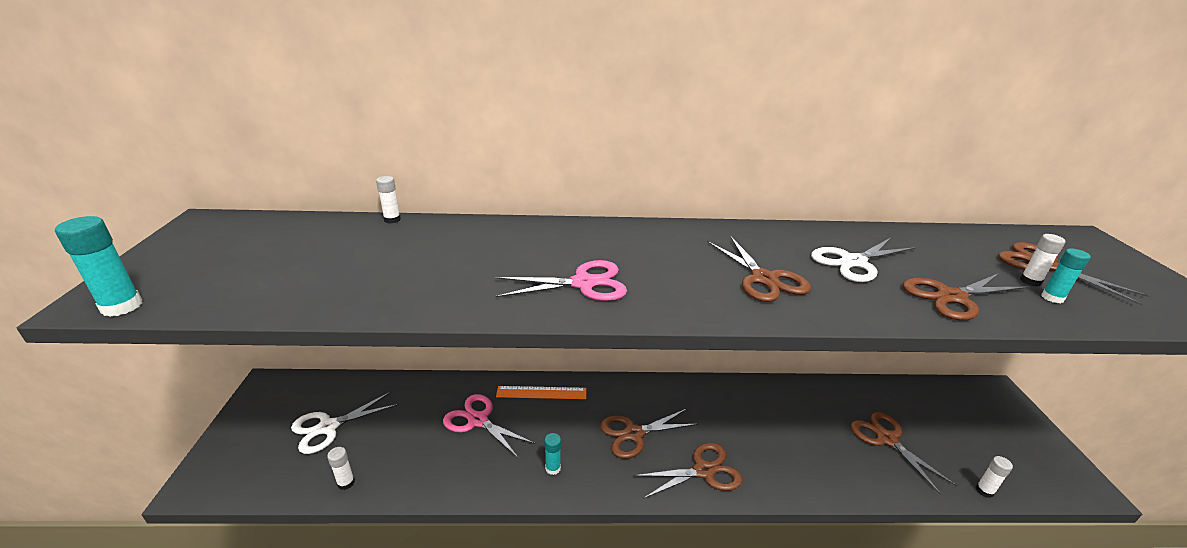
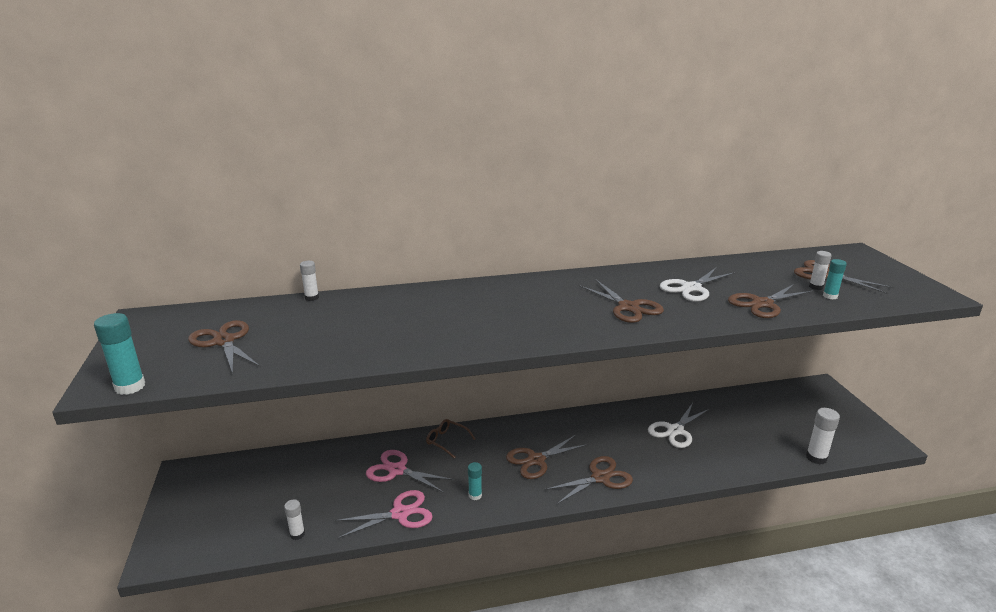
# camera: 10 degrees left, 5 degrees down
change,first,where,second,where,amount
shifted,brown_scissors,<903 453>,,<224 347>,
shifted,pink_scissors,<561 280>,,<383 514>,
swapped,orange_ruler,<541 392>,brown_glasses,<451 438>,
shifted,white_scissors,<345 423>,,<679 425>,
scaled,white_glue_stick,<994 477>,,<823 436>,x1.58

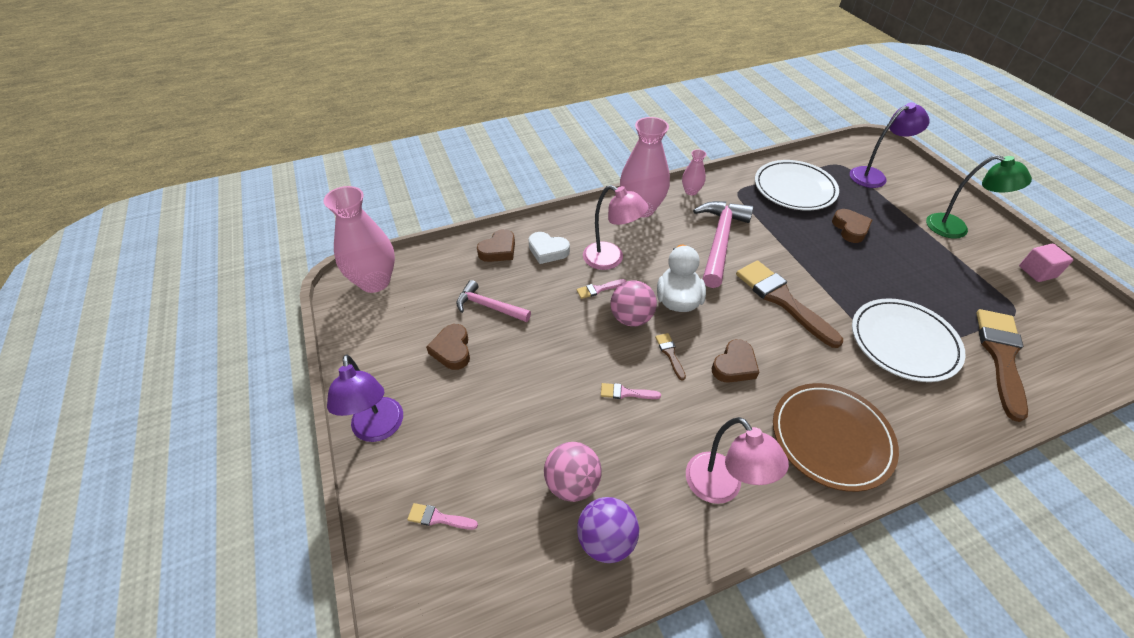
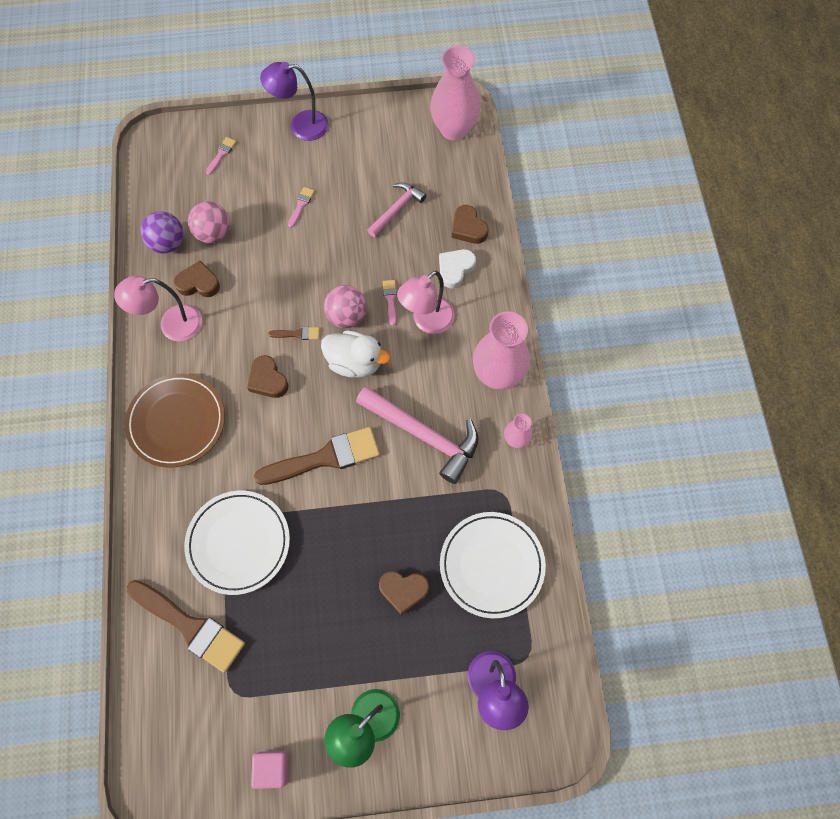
# camera: 105 degrees right, 20 degrees up
change,first,where,second,where,amount
shifted,brown_heart,<448 347>,,<197 279>,
shifted,pink_brush,<631 391>,,<301 207>,

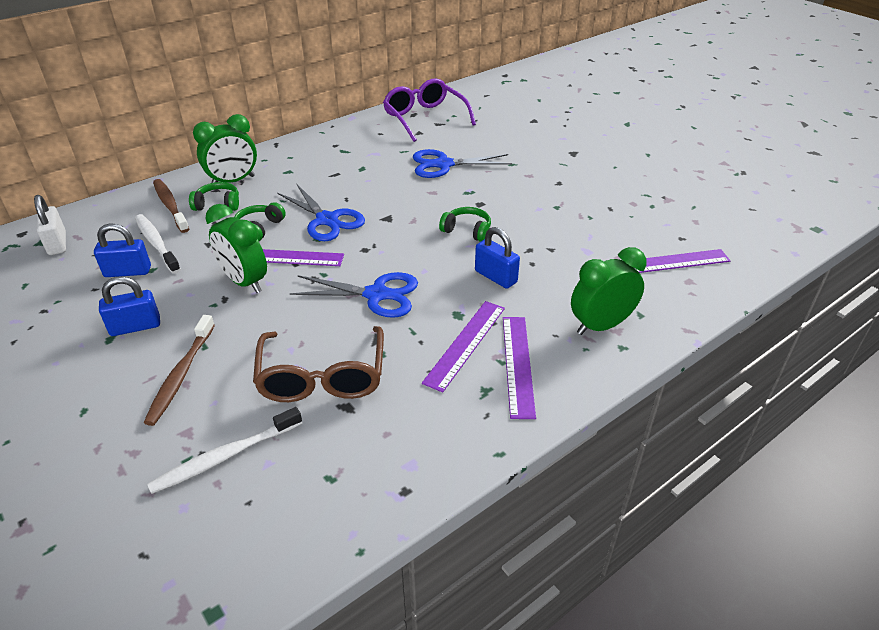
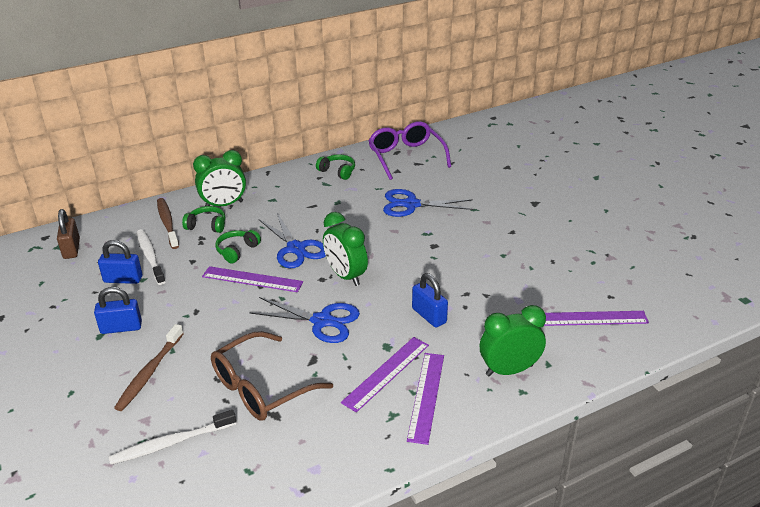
# camera: 10 degrees right, 5 degrees down
change,first,where,second,where,amount
repainted,white_padlock,<50 225>,brown_padlock,<68 234>,
rotated,brown_glasses,<318 364>,,<272 376>,45 degrees clockwise
shifted,green_headphones,<465 224>,,<335 167>,
shifted,green_clock,<236 248>,,<345 249>,

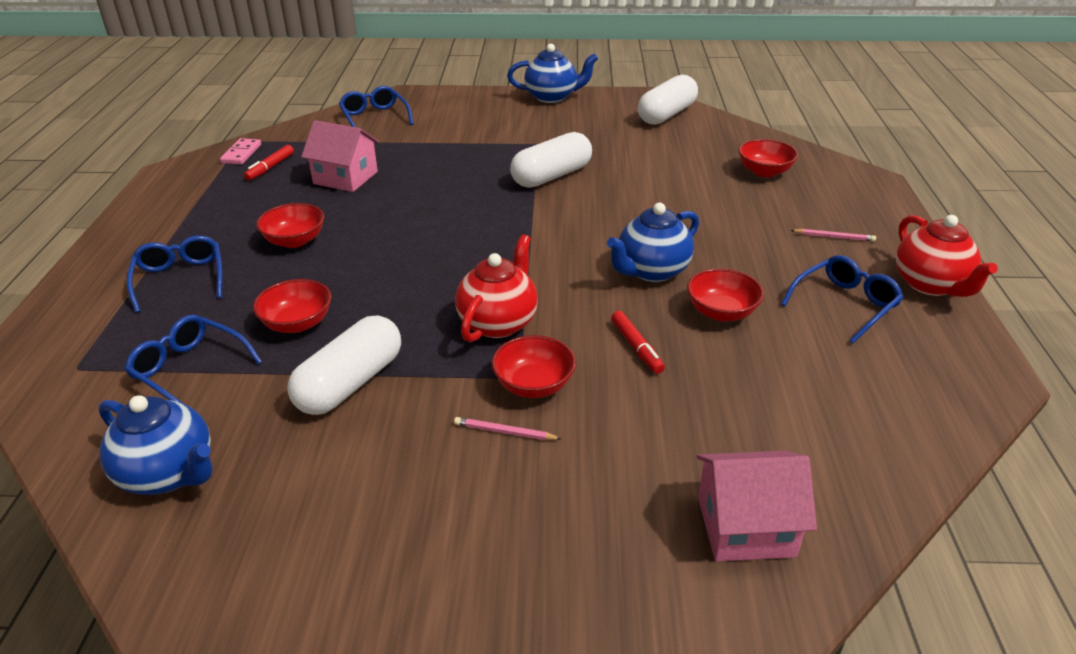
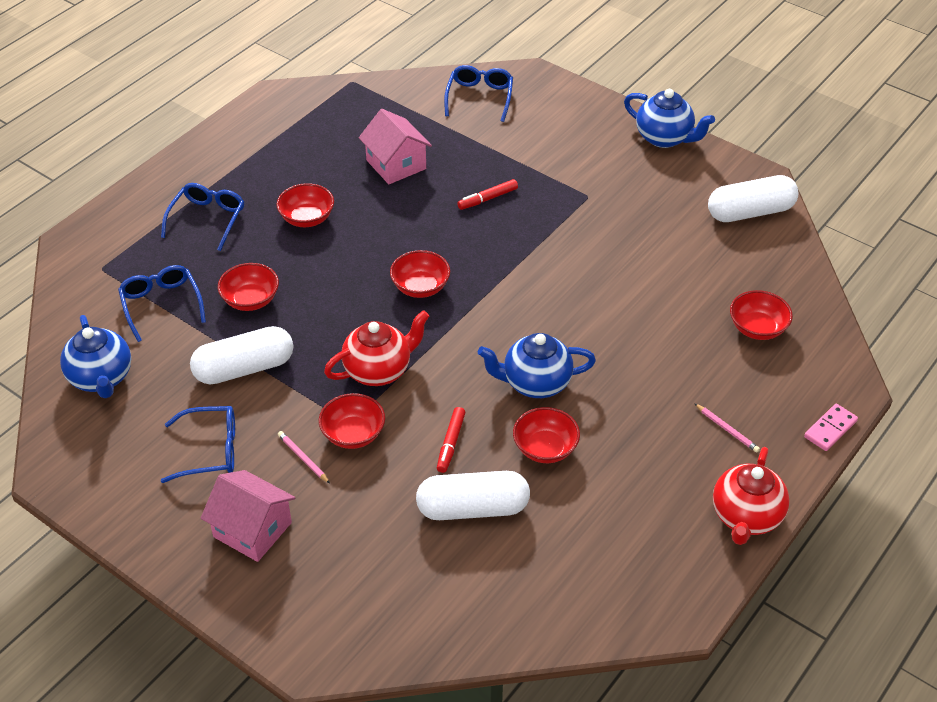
# camera: 35 degrees right, 10 degrees up
change,first,where,second,where,amount
shifted,blue_glasses,<842 299>,,<198 444>,
shifted,pink_house,<756 506>,,<248 516>,
new,,,red_bowl,<420 274>,
shifted,white_capsule,<551 160>,,<473 495>,
shifted,red_marker,<269 163>,,<487 194>,
shifted,pink_domino,<240 151>,,<831 427>,

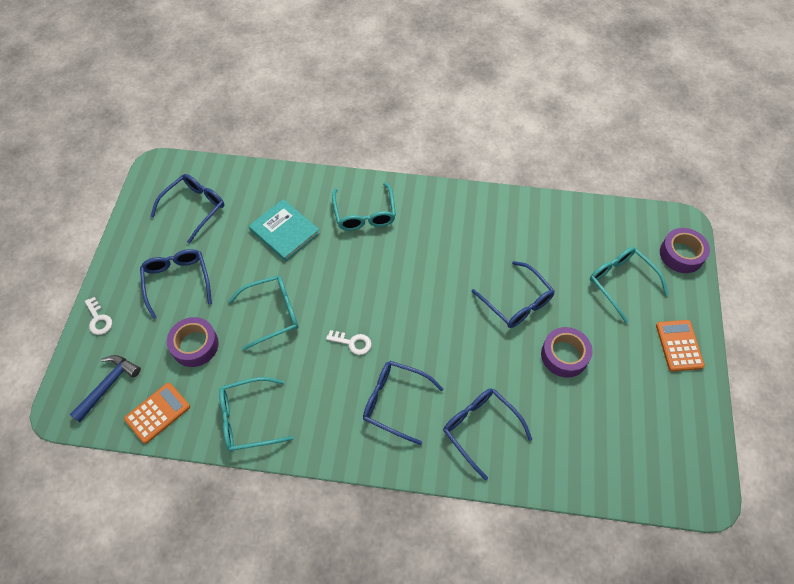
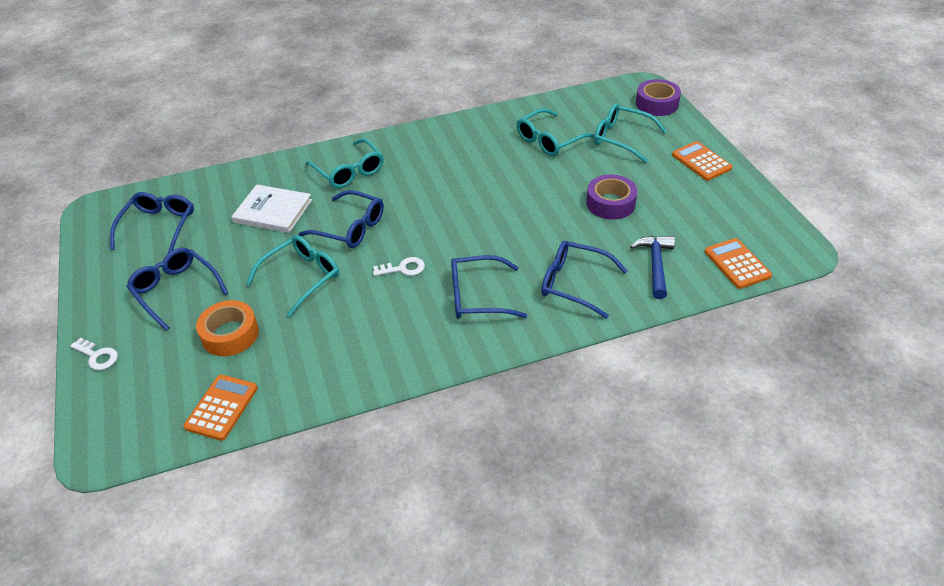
# camera: 25 degrees left, 15 degrees down
change,first,where,second,where,amount
repainted,purple_tape,<193 342>,orange_tape,<227 328>,
repainted,turquoise_book,<284 230>,white_book,<272 208>,
shifted,blue_glasses,<513 294>,,<341 219>,
shifted,turquoise_glasses,<256 414>,,<555 132>,
shifted,blue_hammer,<105 388>,,<652 267>,
new,,,orange_calculator,<738 263>,

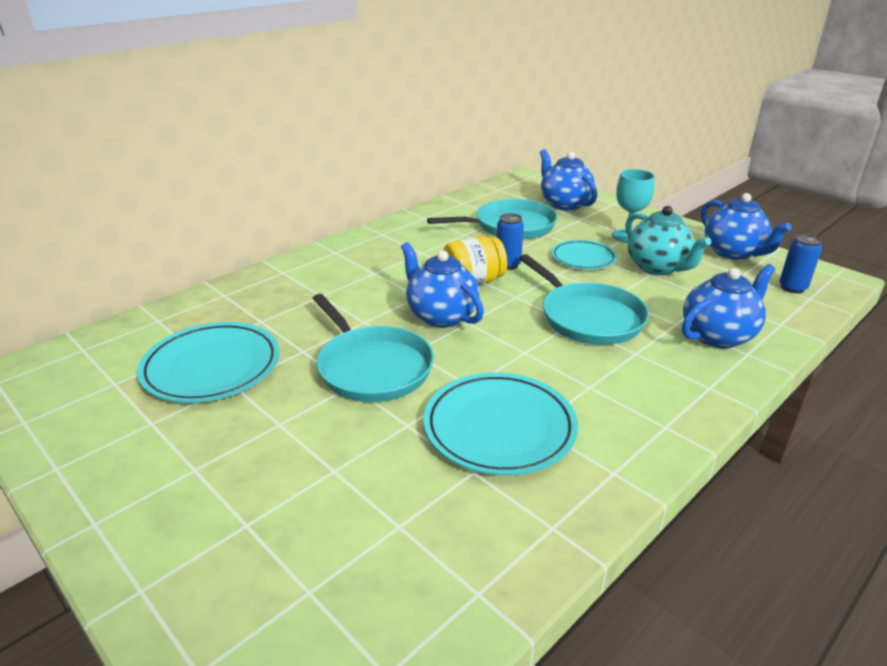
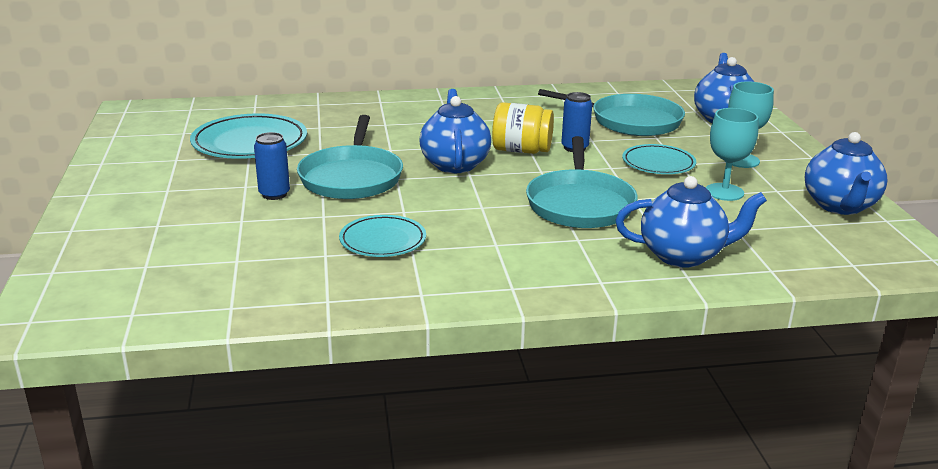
# camera: 35 degrees right, 5 degrees down
change,first,where,second,where,amount
shifted,blue_can,<800 264>,,<272 166>,
scaled,turquoise_plate,<501 424>,,<382 236>,x0.62
swapped,turquoise_teapot,<668 240>,turquoise_goblet,<732 154>,

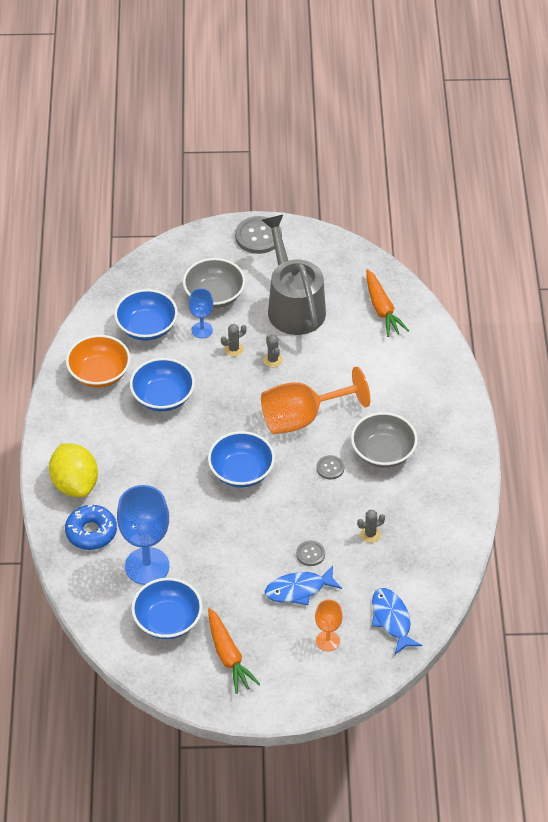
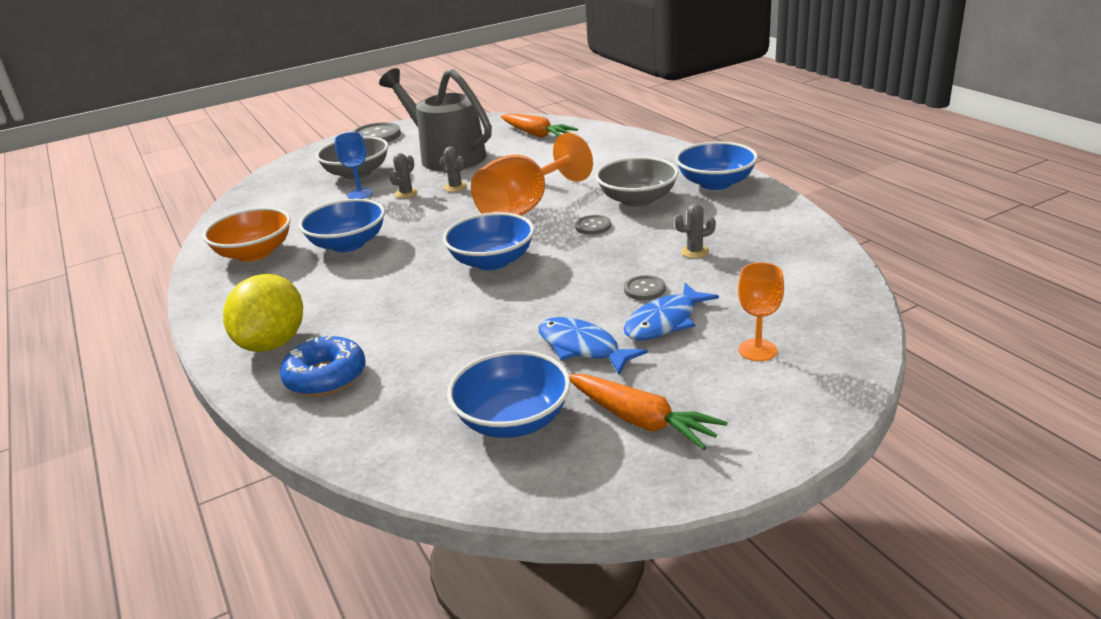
# camera: 25 degrees left, 20 degrees down
change,first,where,second,where,amount
rotated,yellow_lemon,<73 470>,,<263 313>,60 degrees clockwise
shifted,blue_fish,<397 621>,,<593 346>,
rotated,grey_cactus,<371 526>,,<695 231>,45 degrees clockwise
shifted,blue_bowl,<146 315>,,<716 165>,
gone,blue_goblet,<143 535>,,,

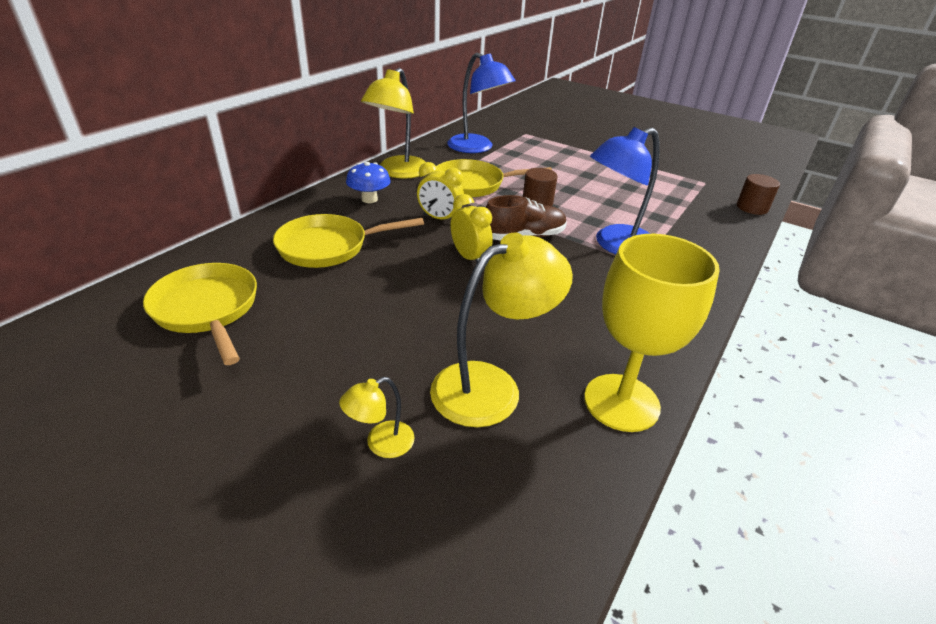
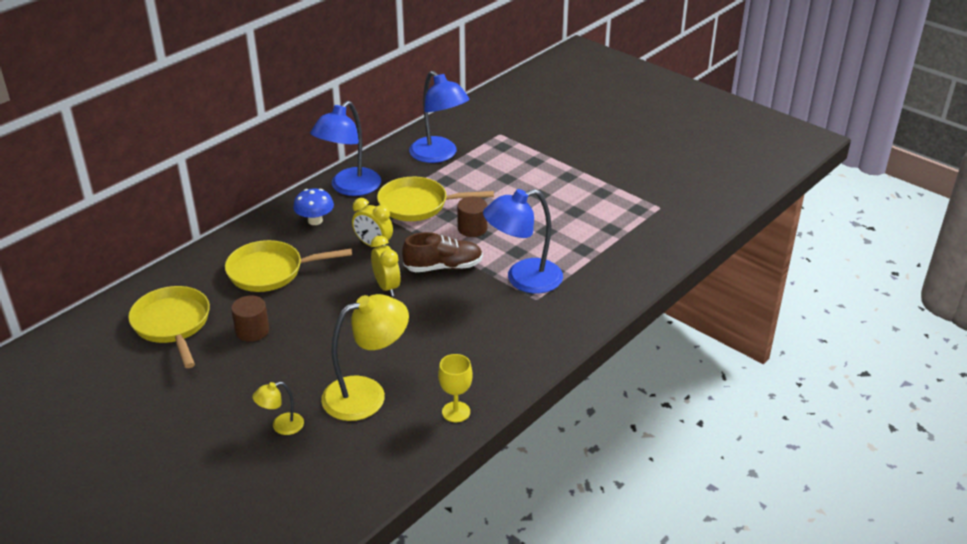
# camera: 10 degrees right, 0 degrees up
change,first,where,second,where,amount
shifted,brown_cylinder,<758 194>,,<250 319>,
repainted,yellow_lamp,<393 123>,blue_lamp,<345 148>,
scaled,yellow_goblet,<652 333>,,<455 388>,x0.53

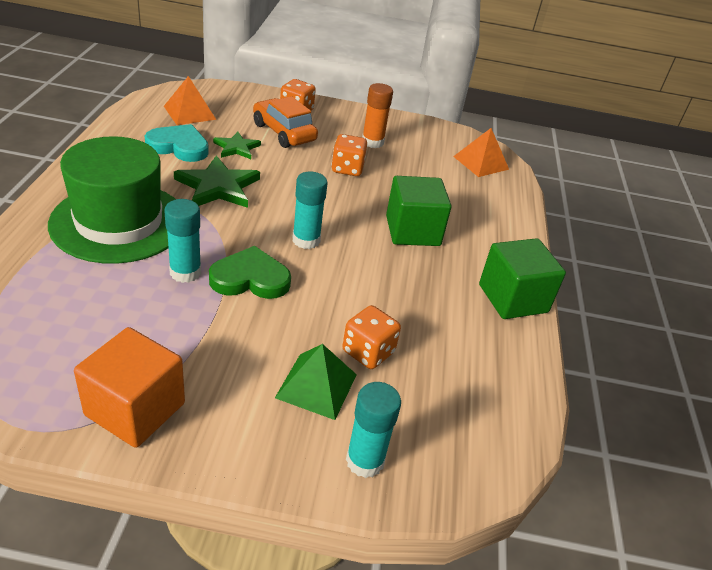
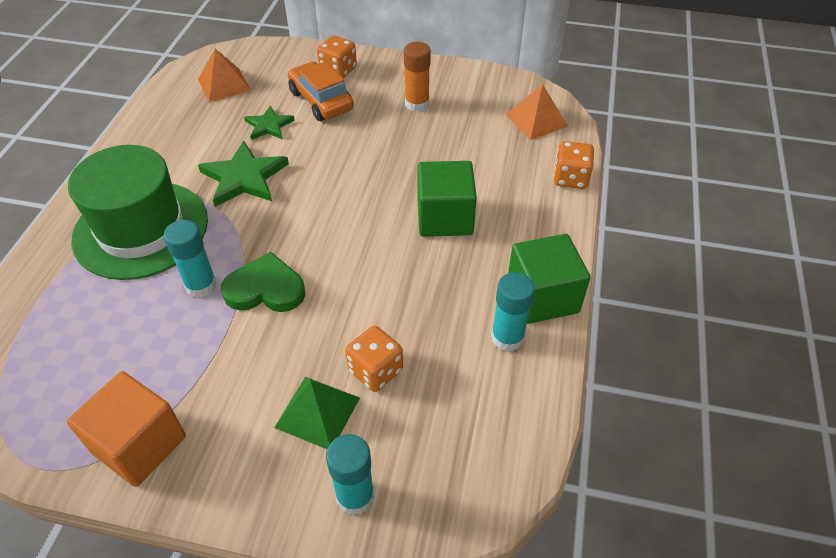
# camera: 10 degrees right, 10 degrees up
change,first,where,second,where,amount
shifted,turquoise_glue_stick,<309 210>,,<513 312>,
shifted,orange_dice,<349 155>,,<573 165>,
gone,turquoise_heart,<177 143>,,,

